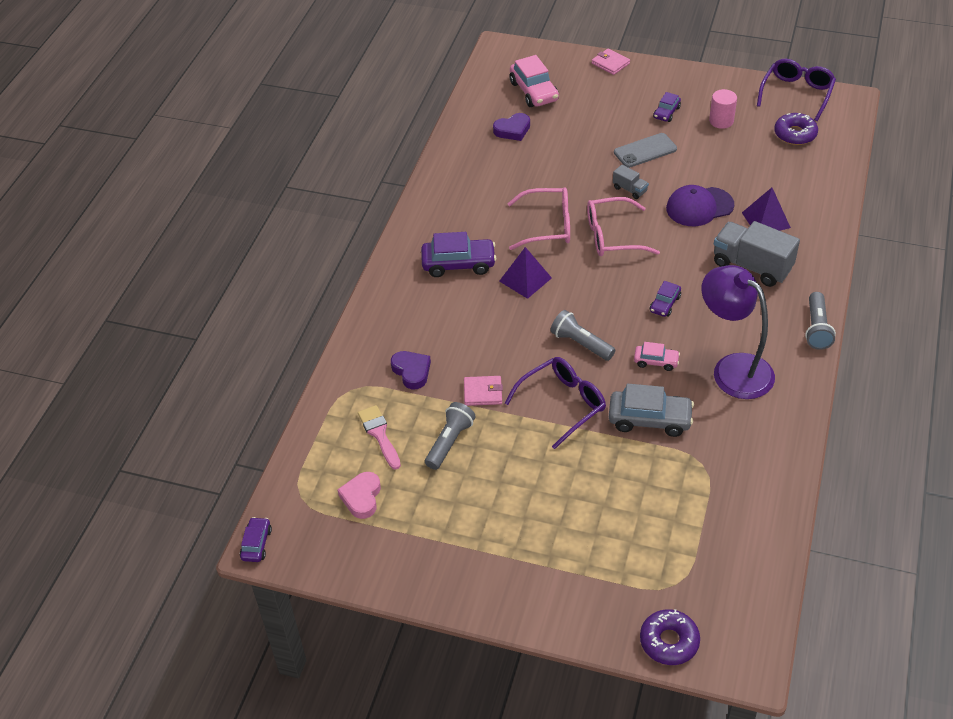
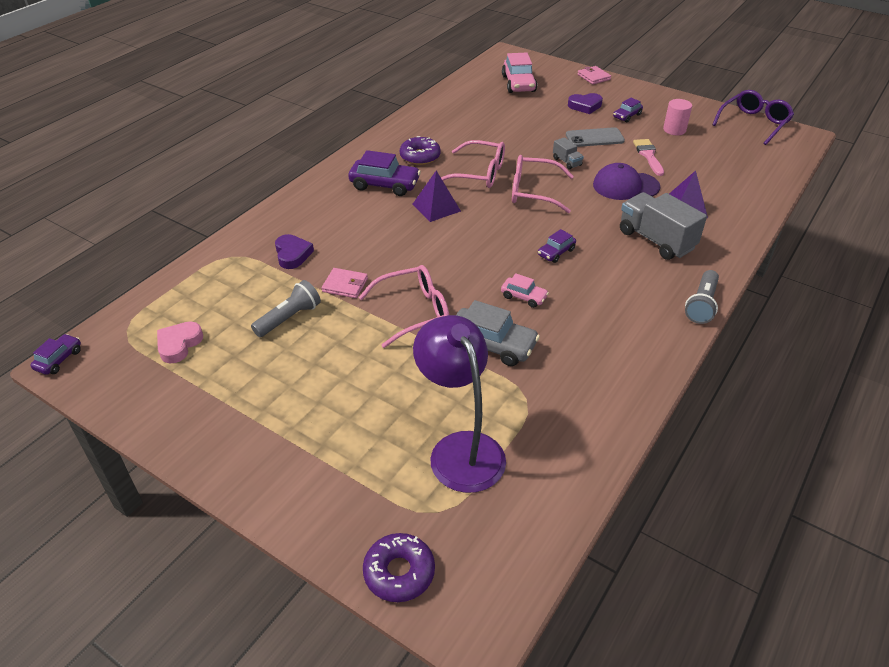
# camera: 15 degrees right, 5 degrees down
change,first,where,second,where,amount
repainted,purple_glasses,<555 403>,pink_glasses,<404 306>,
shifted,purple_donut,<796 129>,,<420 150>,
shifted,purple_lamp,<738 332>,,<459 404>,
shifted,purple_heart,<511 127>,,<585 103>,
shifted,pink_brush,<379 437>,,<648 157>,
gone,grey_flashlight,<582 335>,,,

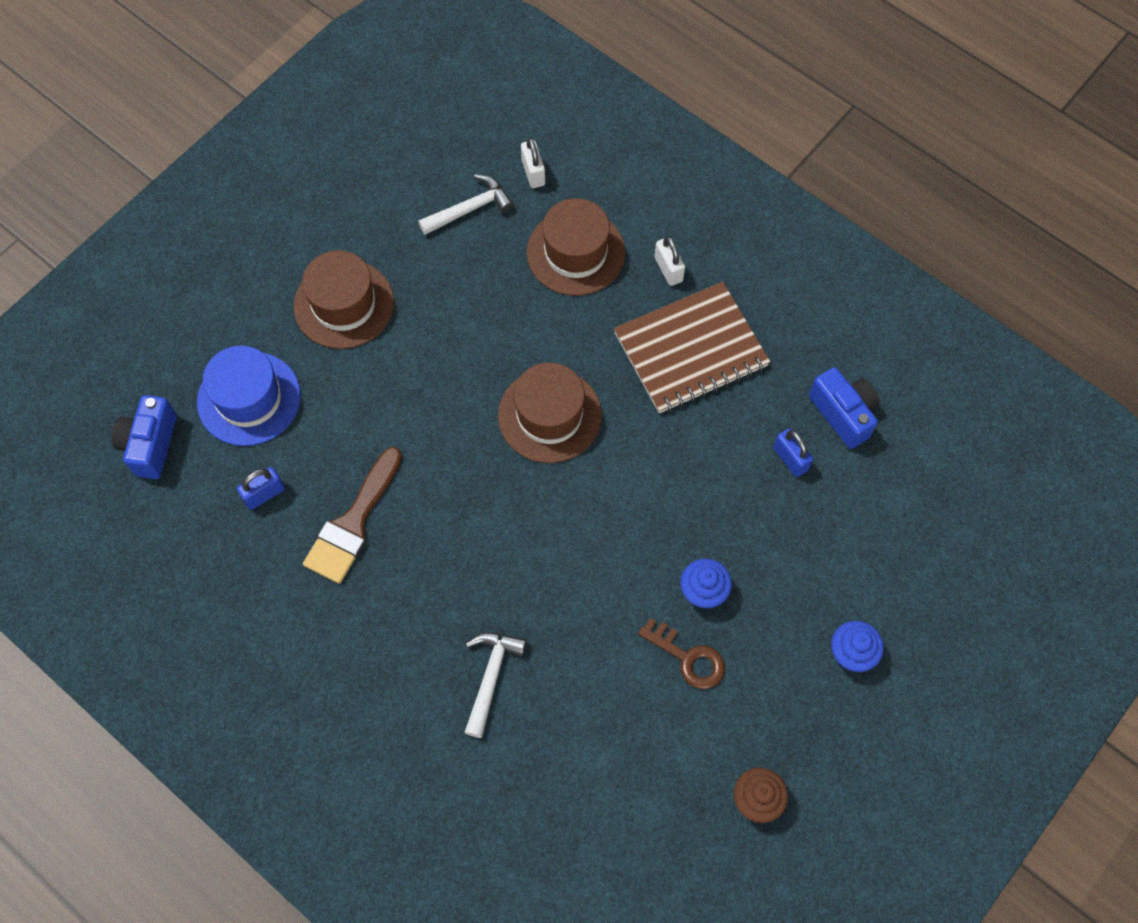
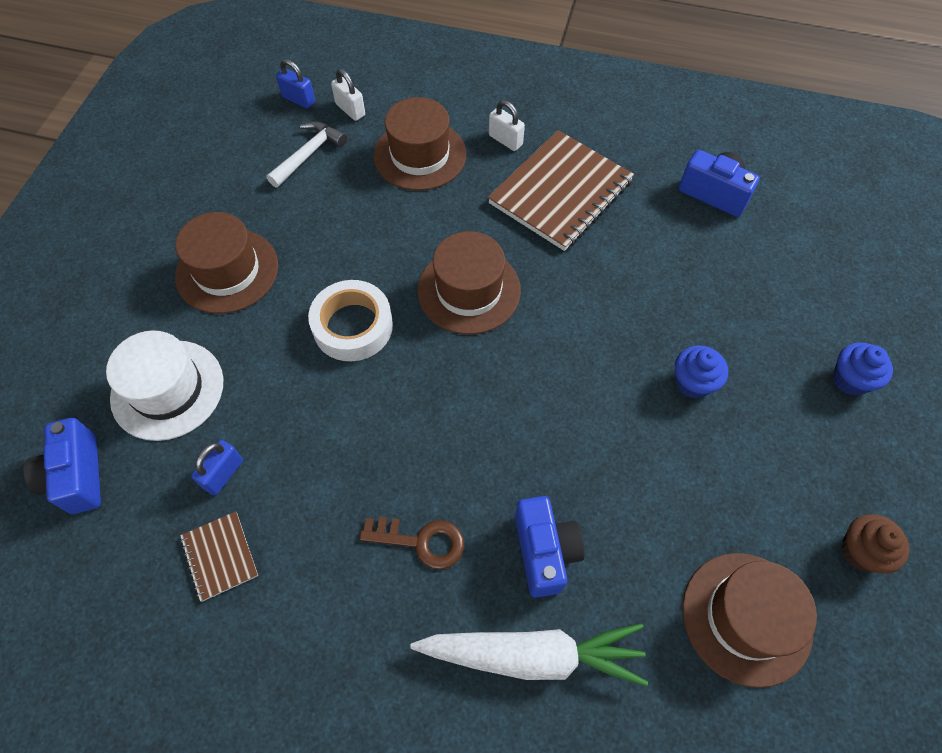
# camera: 25 degrees left, 5 degrees down
change,first,where,second,where,amount
repainted,blue_hat,<249 396>,white_hat,<164 385>,
new,,,brown_notebook,<219 556>,
shifted,blue_padlock,<793 452>,,<295 84>,
new,,,white_tape,<350 320>,
shifted,brown_key,<681 653>,,<411 543>,
new,,,white_carrot,<529 654>,
swapped,white_hammer,<495 685>,blue_camera,<550 547>,
new,,,brown_hat,<749 620>,
gone,brown_brush,<352 515>,,,

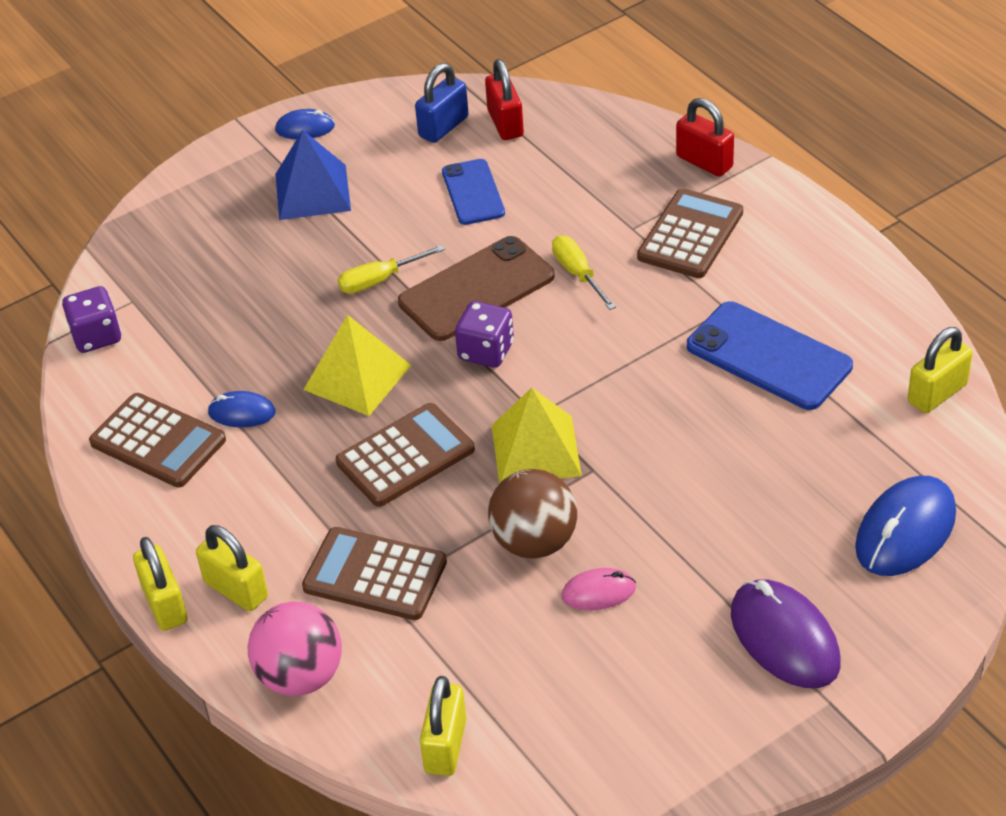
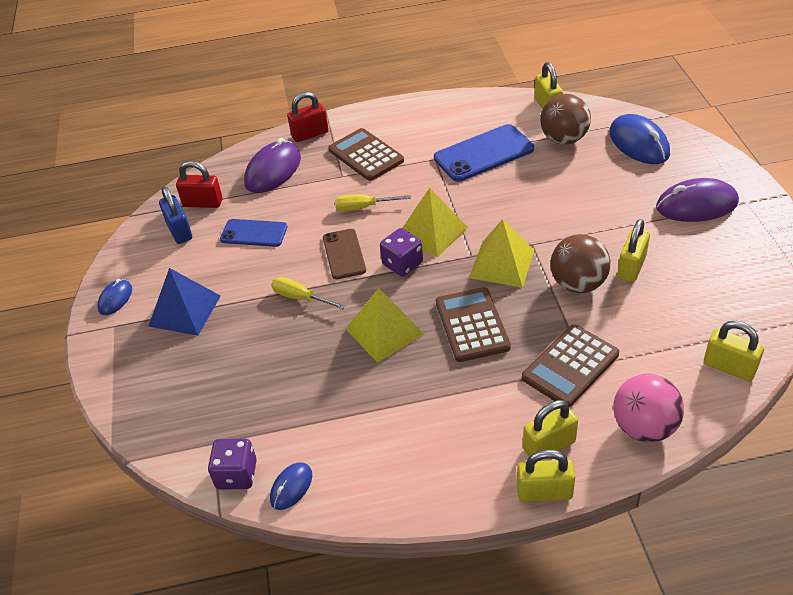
# camera: 65 degrees left, 0 degrees up
change,first,where,second,where,amount
new,,,purple_mouse,<272 165>,
shifted,blue_mouse,<242 409>,,<291 486>,
rotated,yellow_screwdriver,<391 269>,,<308 293>,120 degrees clockwise
scaled,brown_phone,<476 288>,,<344 254>,x0.63
new,,,yellow_pyramid,<436 222>,
new,,,brown_ball,<565 119>,
swapped,pink_mouse,<599 589>,yellow_padlock,<633 250>,
gone,brown_calculator,<157 440>,,,

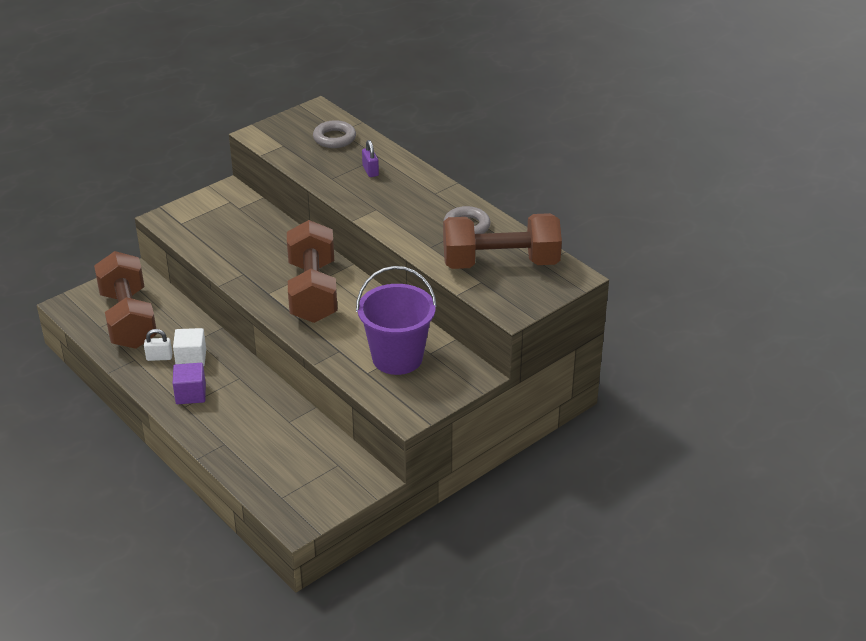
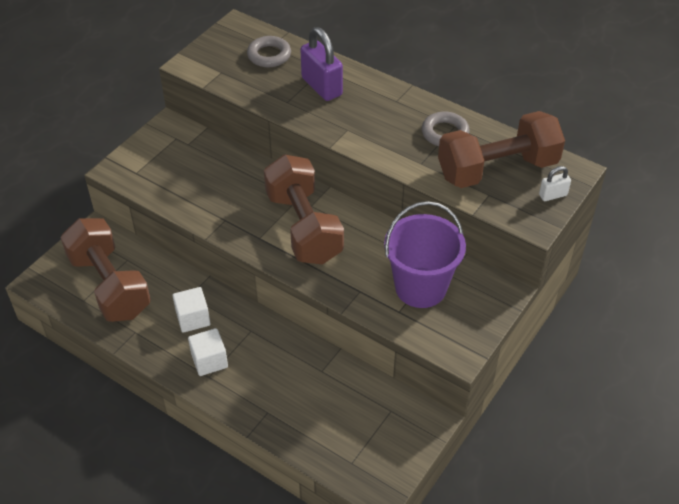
# camera: 15 degrees left, 10 degrees up
change,first,where,second,where,amount
repainted,purple_cube,<189 383>,white_cube,<208 352>,
scaled,purple_padlock,<370 158>,,<321 64>,x1.94
shifted,white_padlock,<158 345>,,<555 183>,

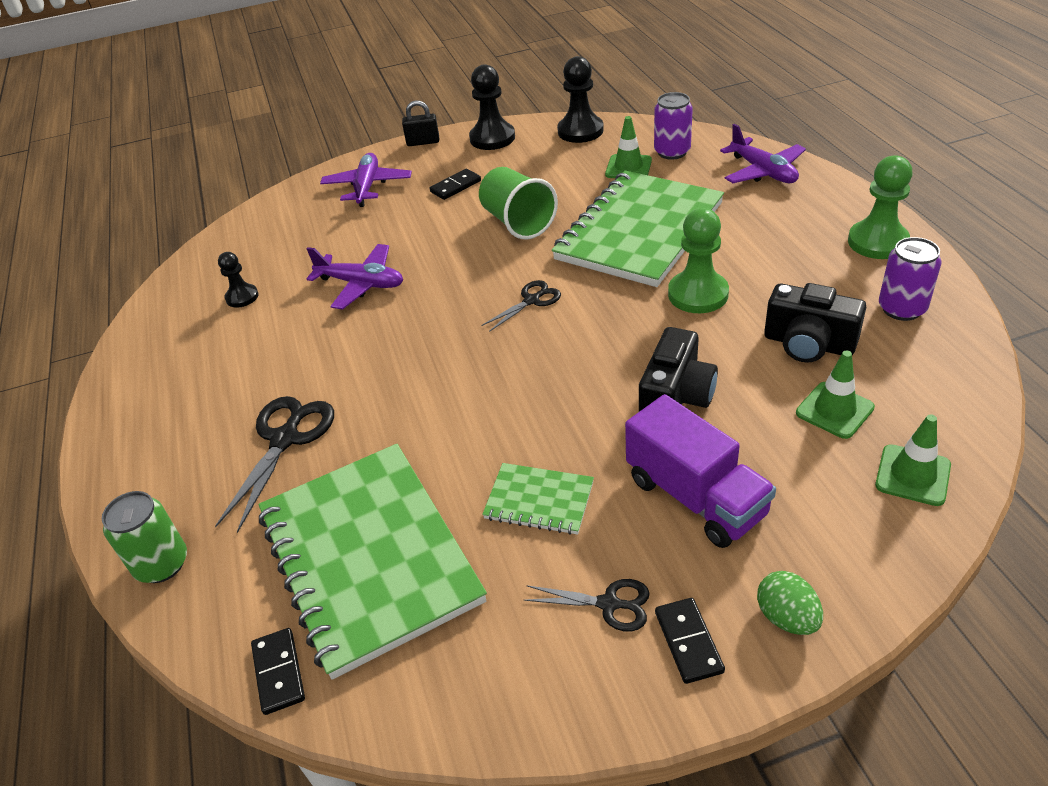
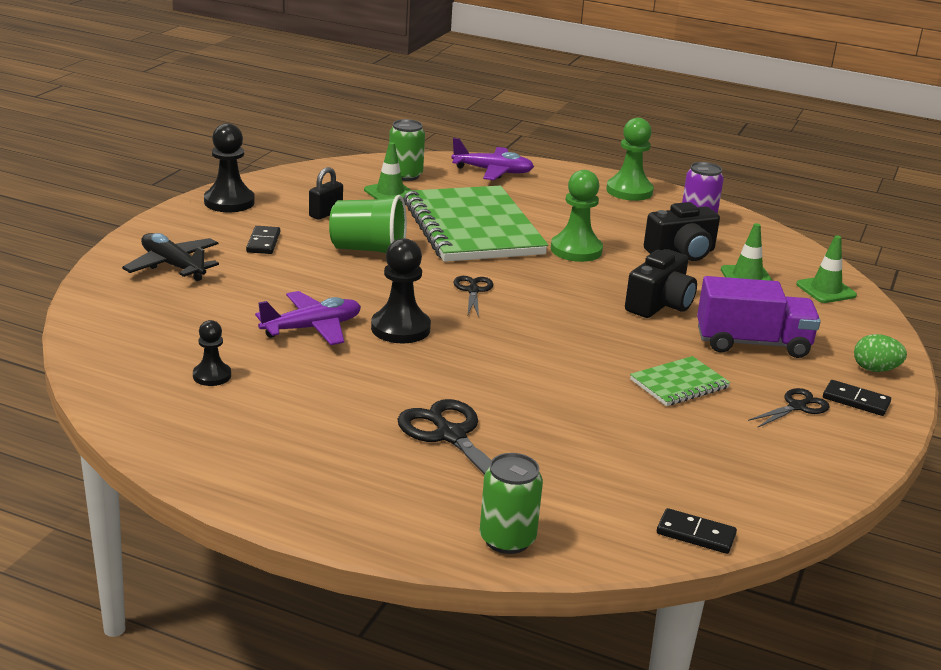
# camera: 55 degrees left, 15 degrees down
change,first,where,second,where,amount
repainted,purple_plane,<366 180>,black_plane,<170 257>,
shifted,black_padlock,<420 123>,,<326 193>,
shifted,black_pawn,<580 99>,,<401 290>,
repainted,purple_can,<673 126>,green_can,<407 150>,
rotated,black_camera,<678 369>,,<661 283>,60 degrees clockwise
gone,green_notebook,<372 562>,,,

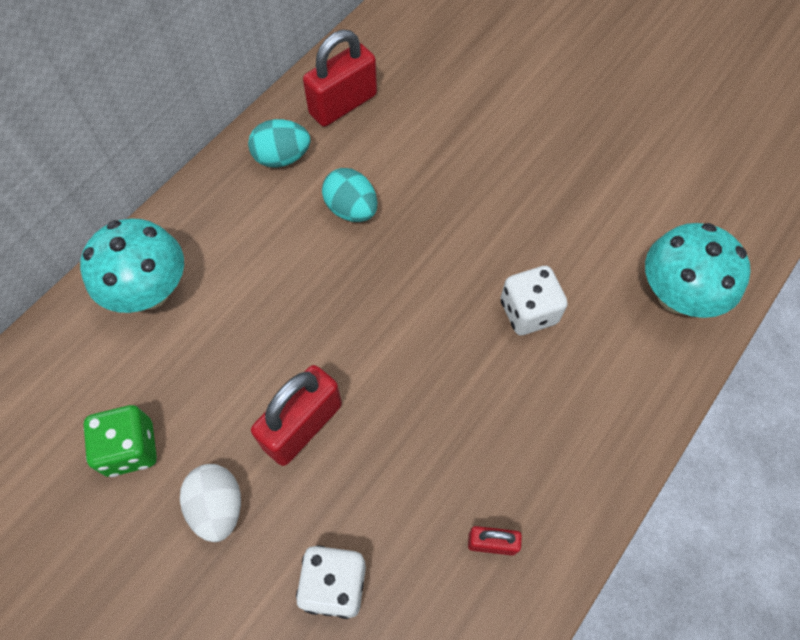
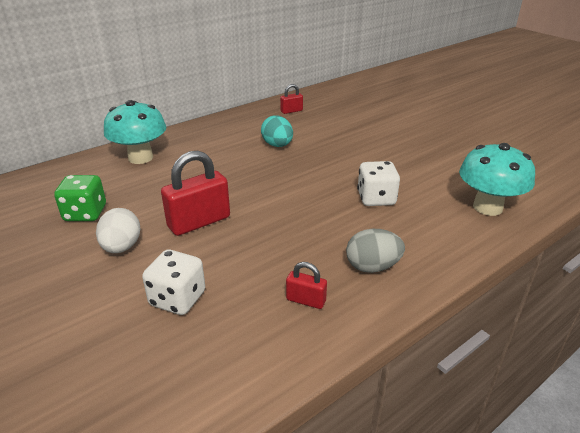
# camera: 15 degrees right, 30 degrees down
change,first,where,second,where,amount
scaled,red_padlock,<340 78>,,<291 99>,x0.52
new,,,grey_egg,<375 251>,
gone,turquoise_egg,<279 143>,,,

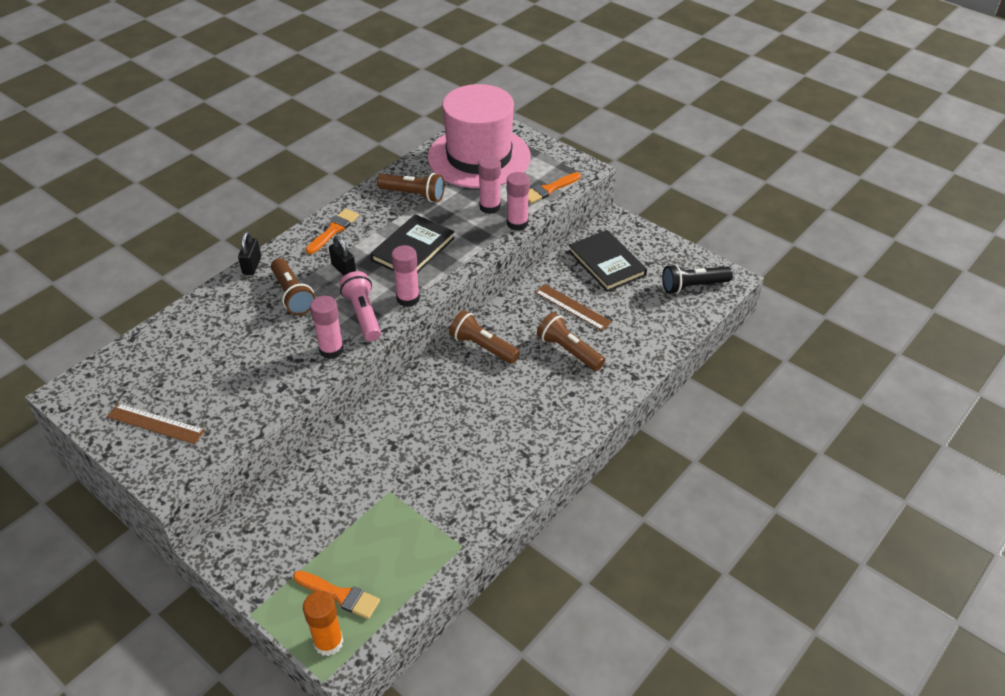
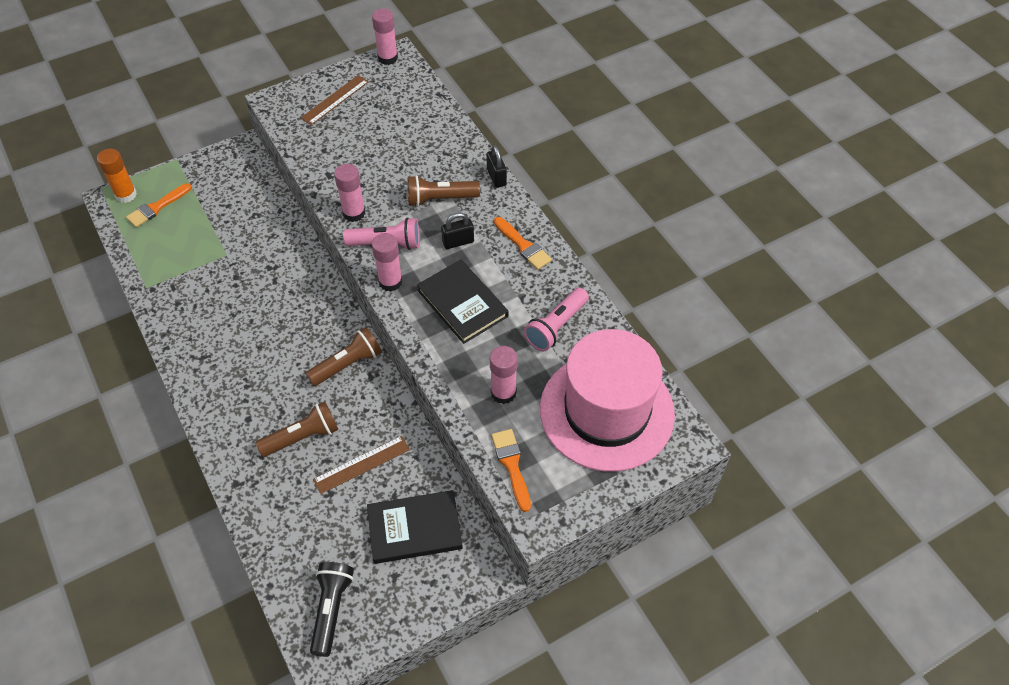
# camera: 110 degrees right, 10 degrees up
change,first,where,second,where,amount
shifted,pink_glue_stick,<518 201>,,<385 36>,
rotated,black_padlock,<249 253>,,<496 166>,45 degrees clockwise
repainted,brown_flashlight,<411 187>,pink_flashlight,<556 319>,

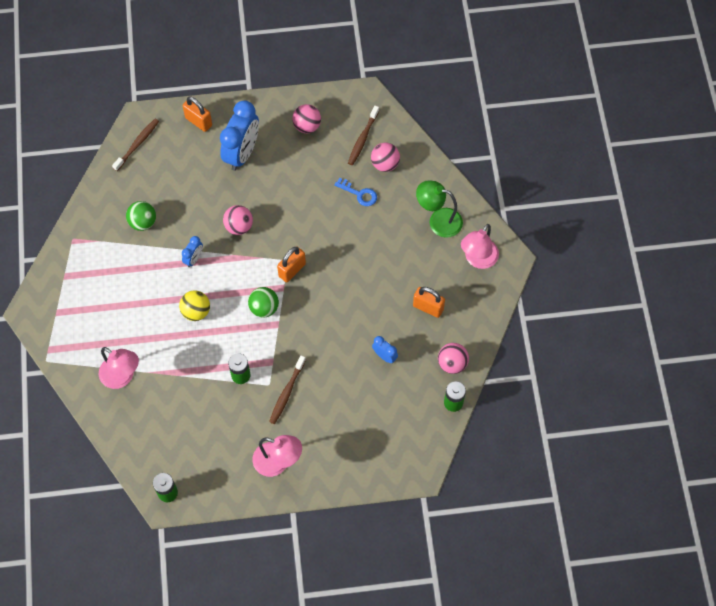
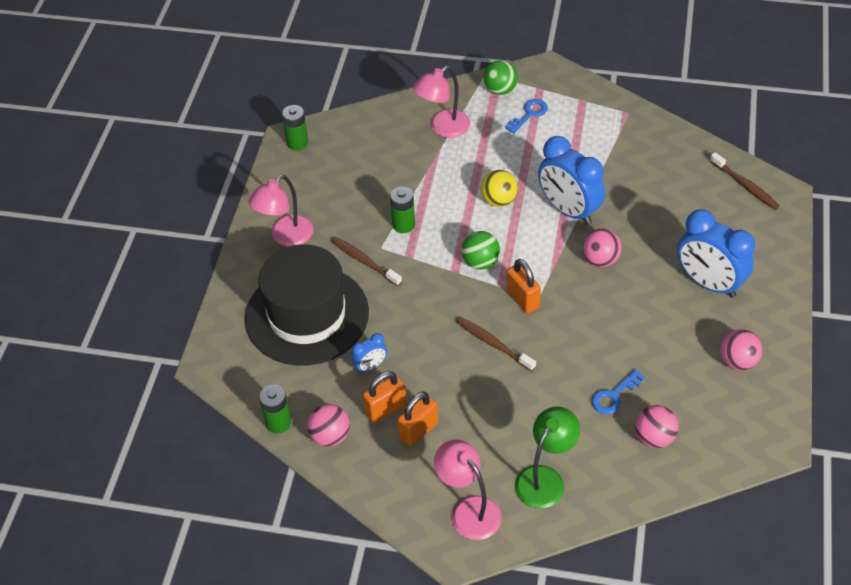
# camera: 110 degrees right, 15 degrees down
change,first,where,second,where,amount
new,,,black_hat,<307 305>,
shifted,orange_padlock,<197 114>,,<384 397>,
shifted,brown_toothbrush,<363 135>,,<496 344>,
shifted,green_ball,<141 216>,,<500 77>,
new,,,blue_key,<526 116>,
scaled,blue_clock,<192 251>,,<571 180>,x2.14

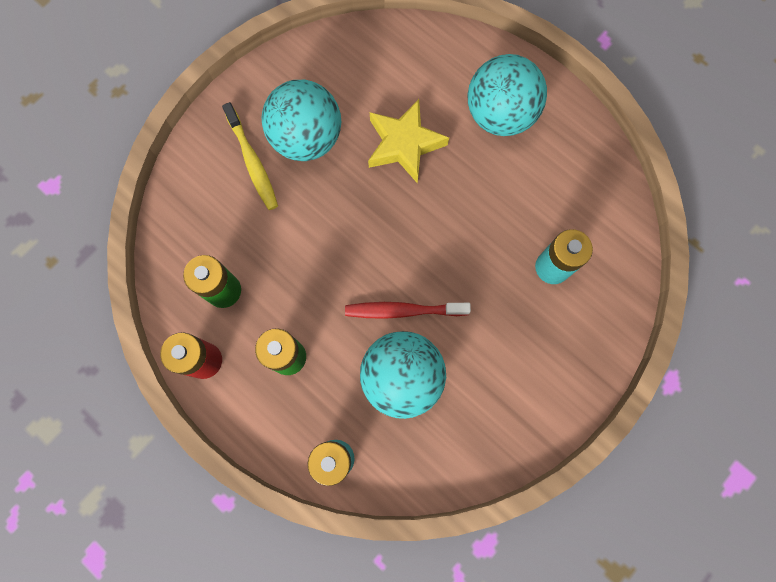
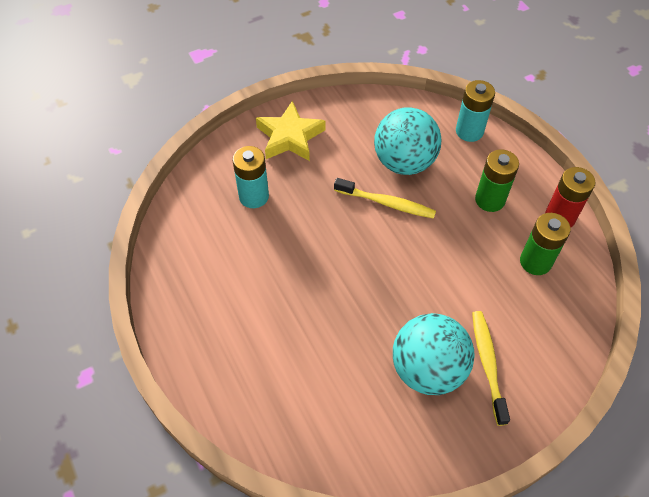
# camera: 160 degrees left, 20 degrees down
change,first,where,second,where,amount
shifted,yellow_star,<408 141>,,<290 131>,
repainted,red_toothbrush,<408 310>,yellow_toothbrush,<385 198>,
gone,turquoise_ball,<507 95>,,,

